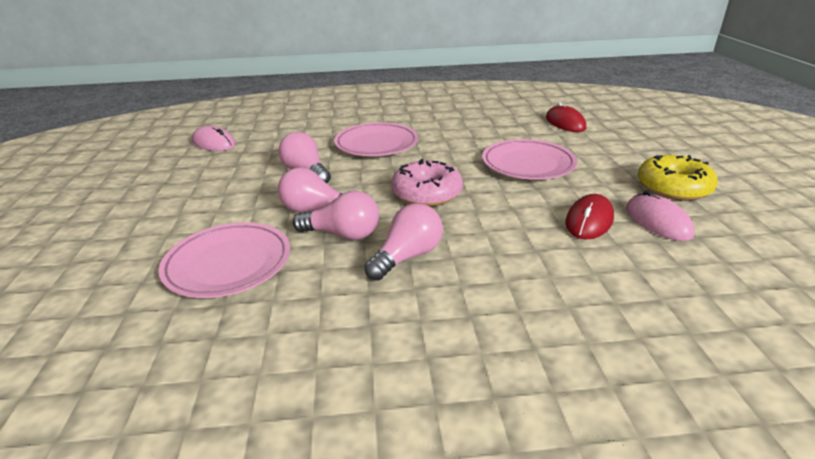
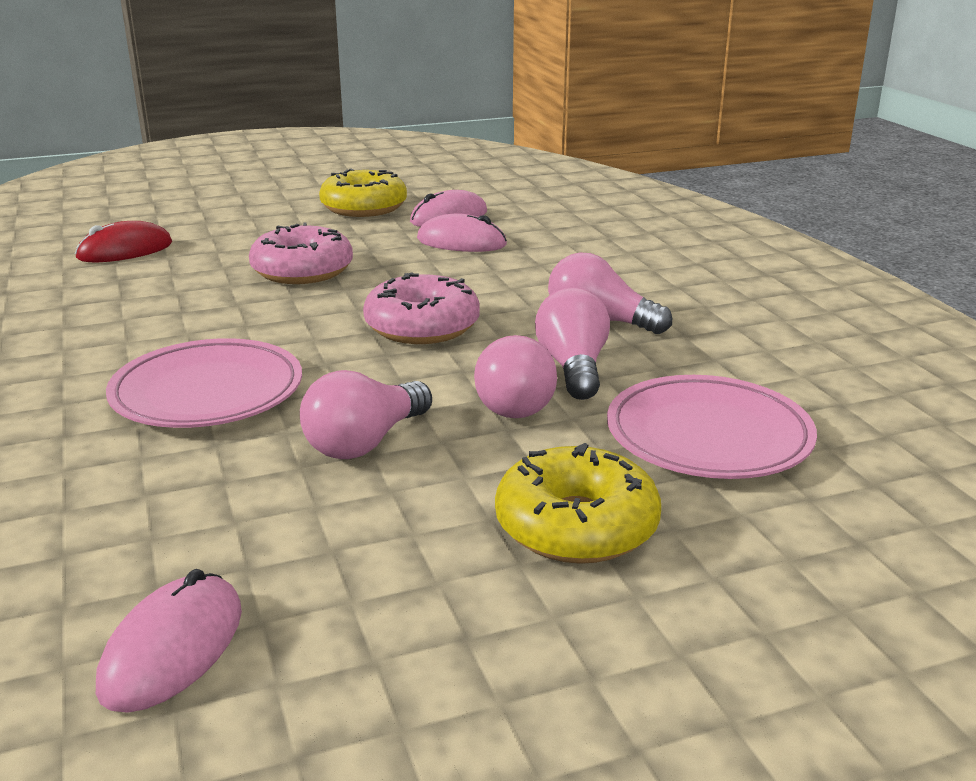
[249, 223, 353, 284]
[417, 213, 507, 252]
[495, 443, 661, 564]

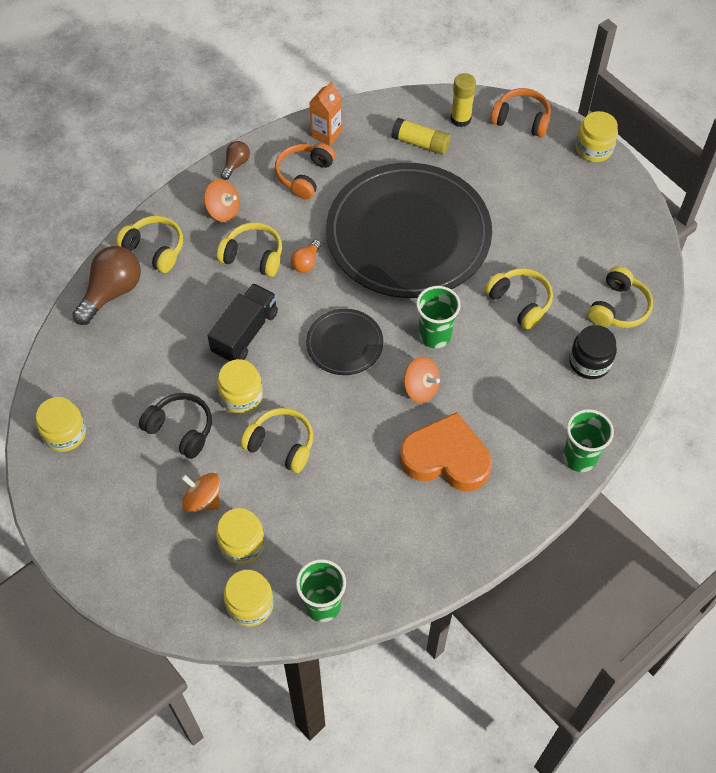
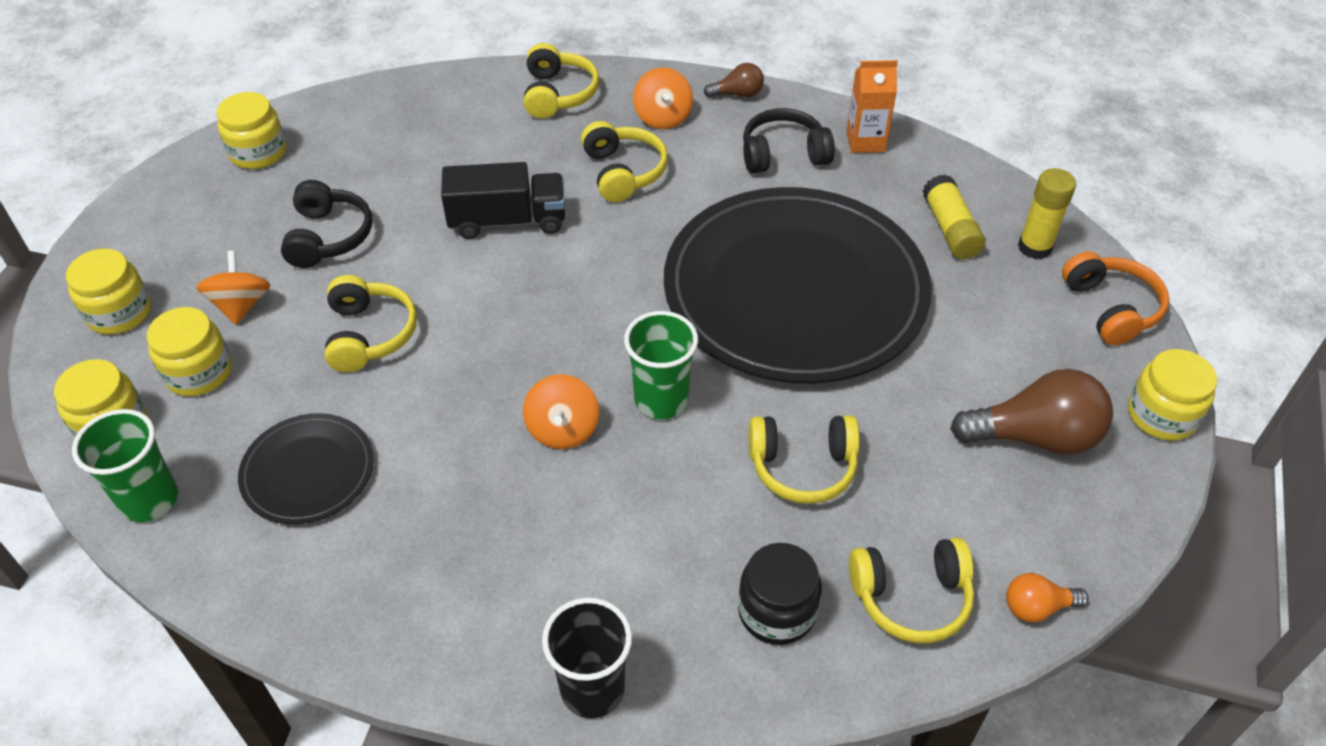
[66, 249, 151, 335]
[238, 413, 374, 524]
[542, 598, 632, 718]
[743, 108, 835, 174]
[749, 416, 860, 504]
[950, 369, 1113, 455]
[1006, 573, 1089, 623]
[400, 412, 492, 491] (first image)

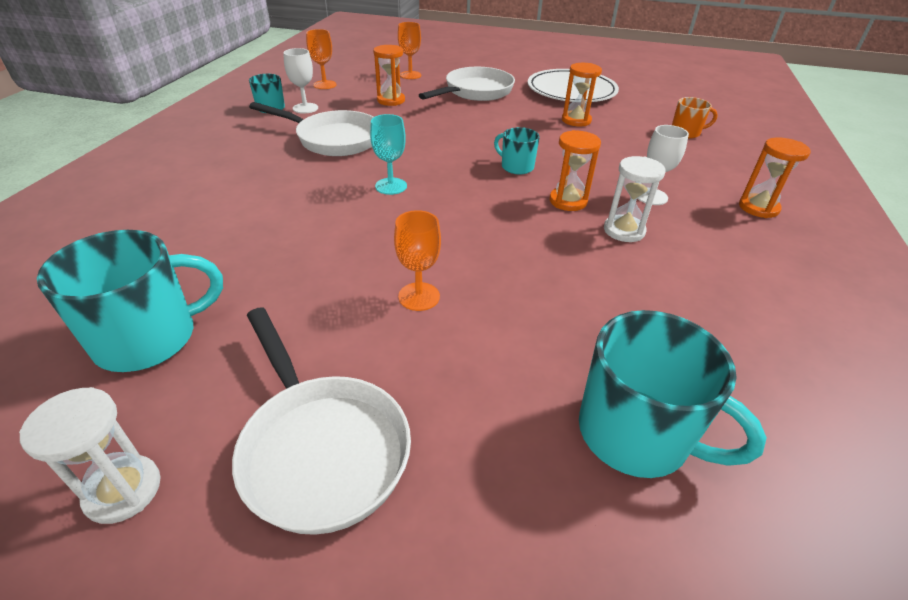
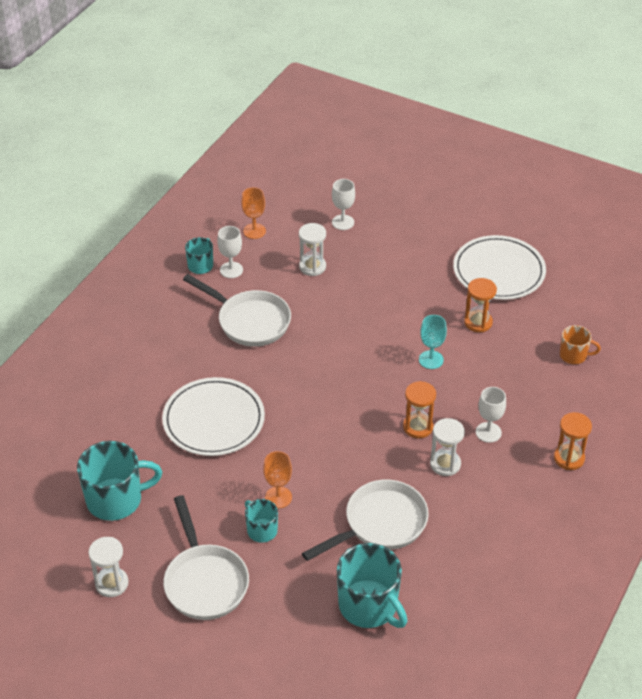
[162, 377, 265, 456]
[245, 499, 278, 543]
[299, 223, 326, 276]
[302, 480, 429, 561]
[332, 179, 355, 230]
[419, 315, 447, 369]

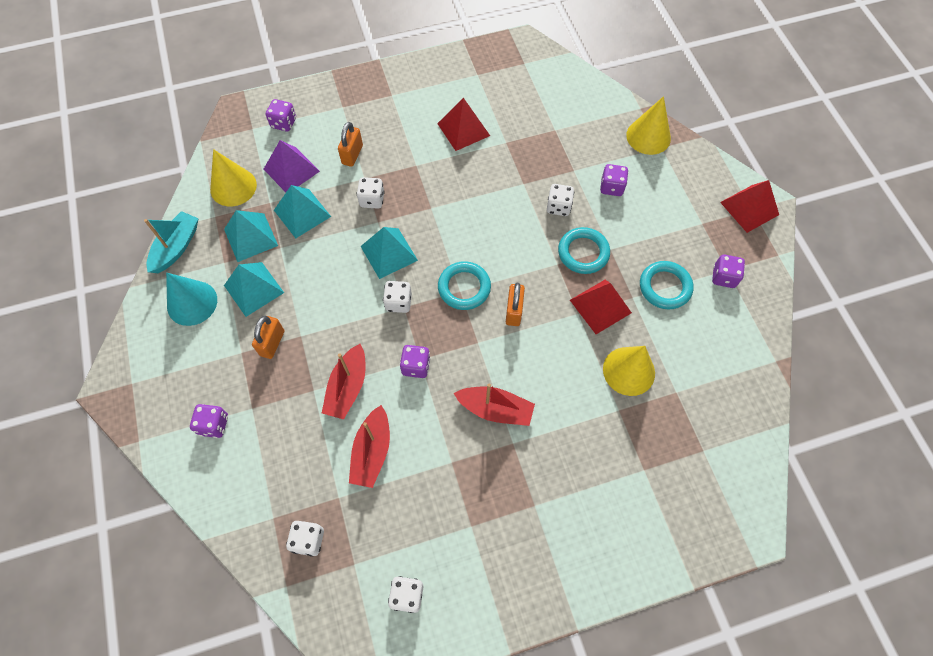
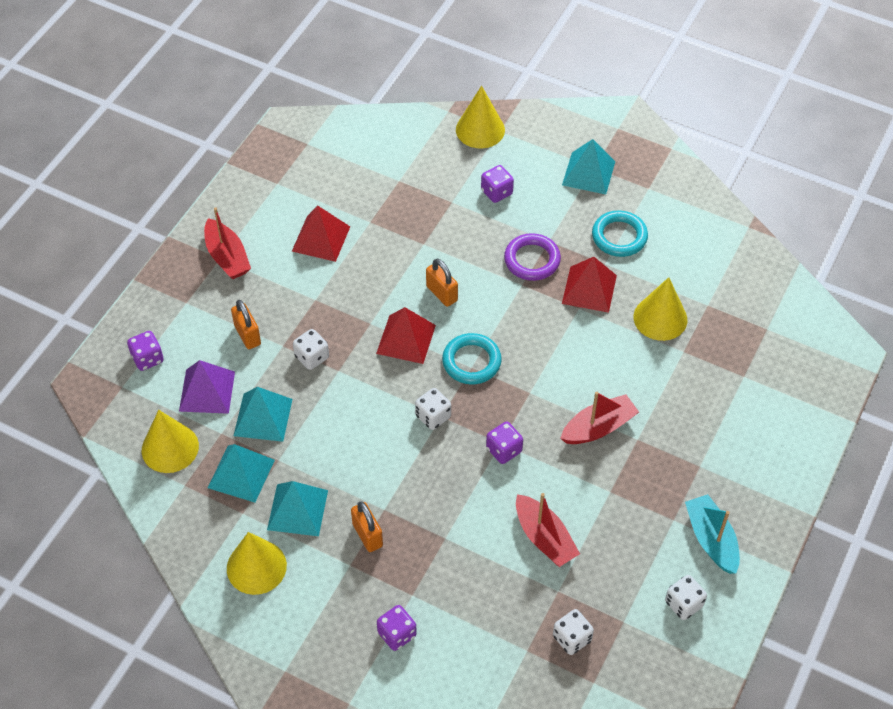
[204, 207, 251, 279]
[227, 532, 287, 595]
[376, 307, 436, 364]
[426, 259, 458, 307]
[504, 233, 561, 281]
[562, 139, 616, 194]
[685, 494, 740, 574]
[547, 184, 574, 216] (first image)
[712, 255, 745, 288] (first image)

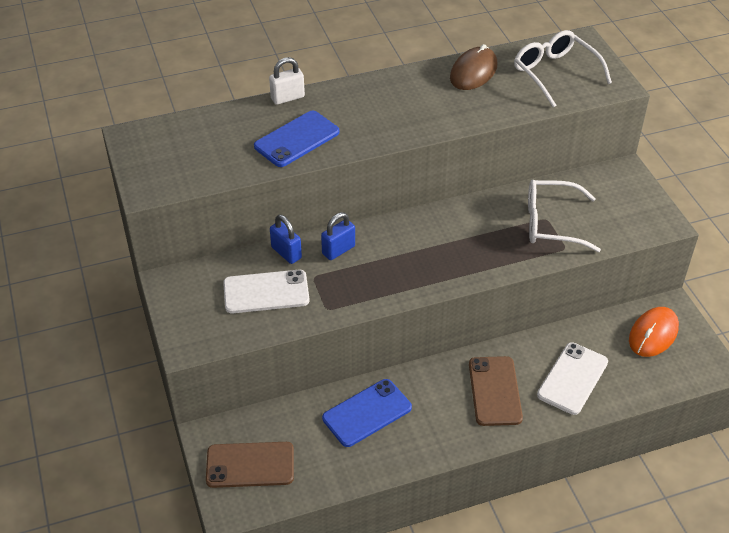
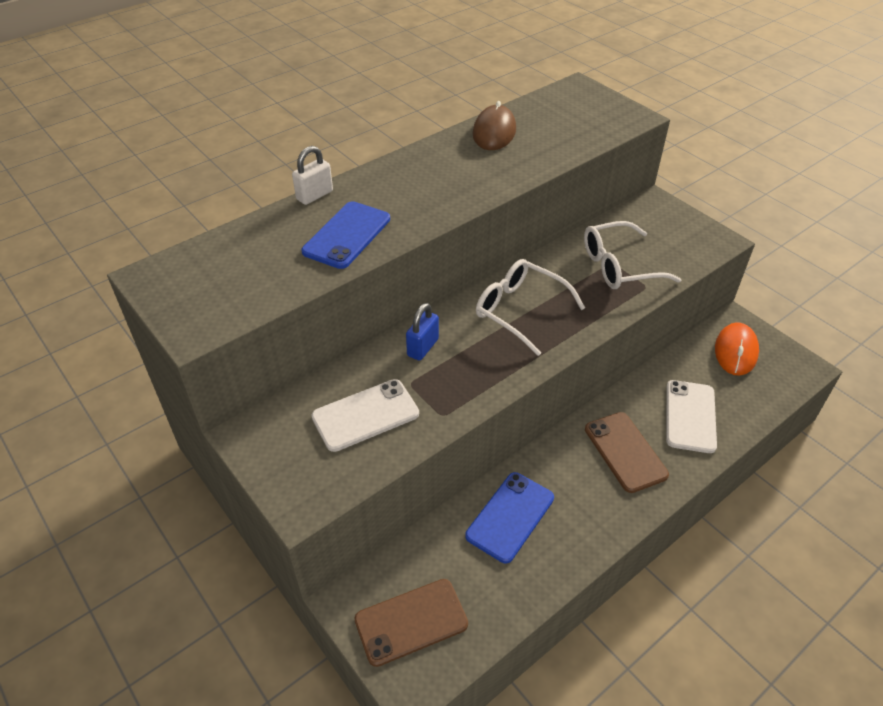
[476, 259, 585, 356]
[270, 215, 302, 264] (first image)

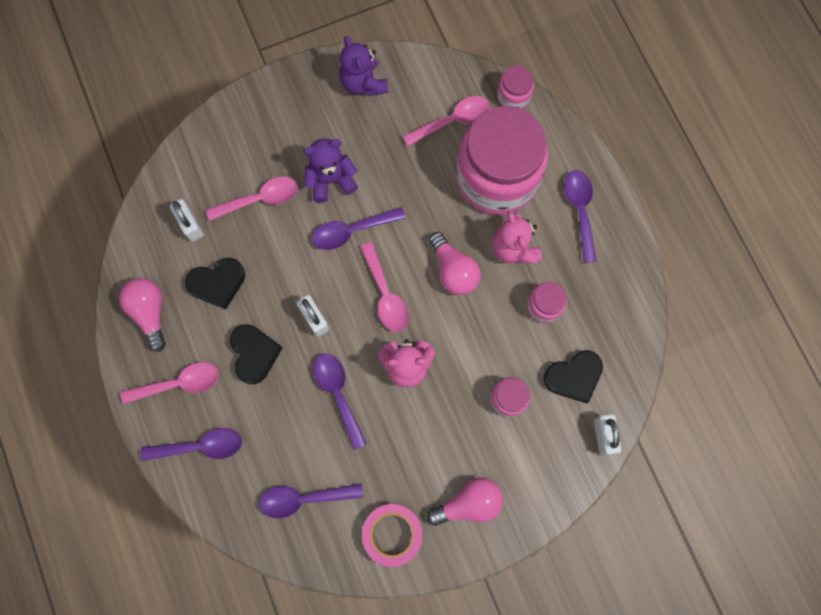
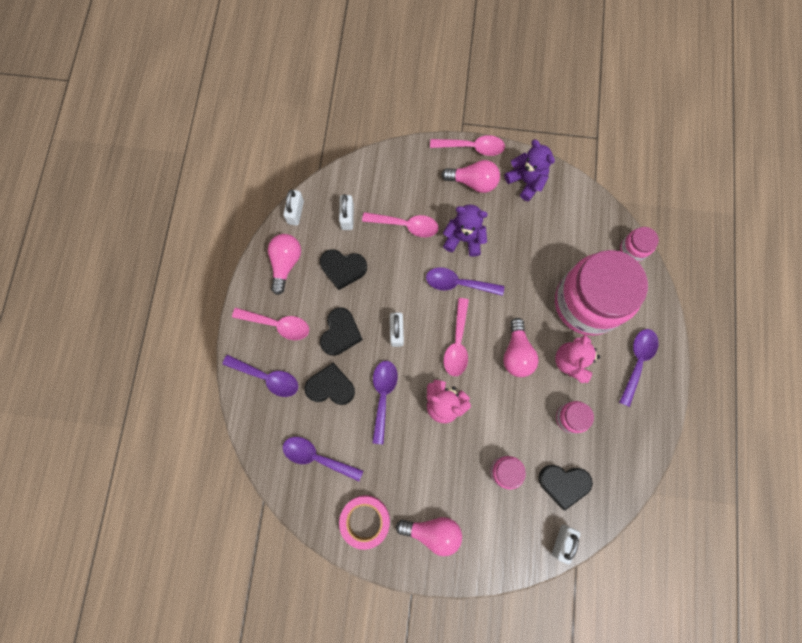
[283, 189, 304, 226]
[305, 362, 355, 405]
[430, 135, 505, 156]
[441, 160, 500, 193]
[504, 139, 555, 201]

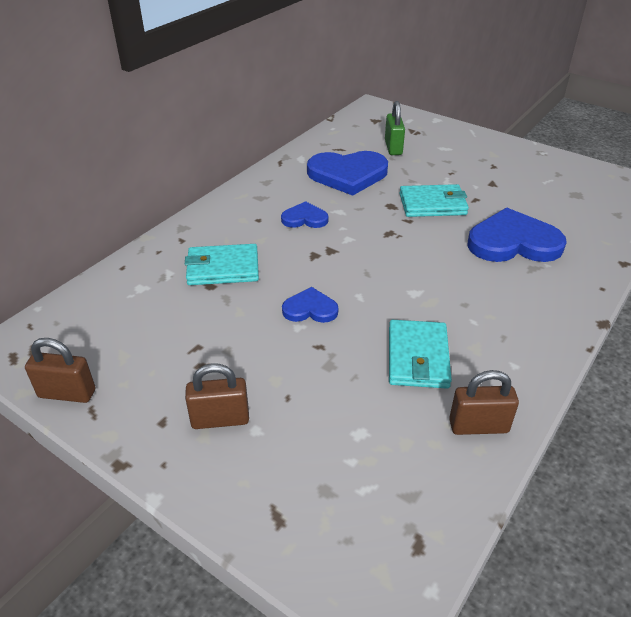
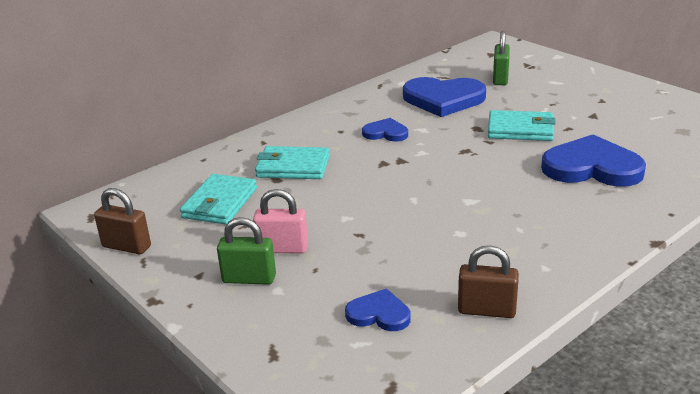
[180, 174, 257, 225]
[217, 217, 276, 285]
[253, 189, 308, 253]
[345, 289, 411, 331]

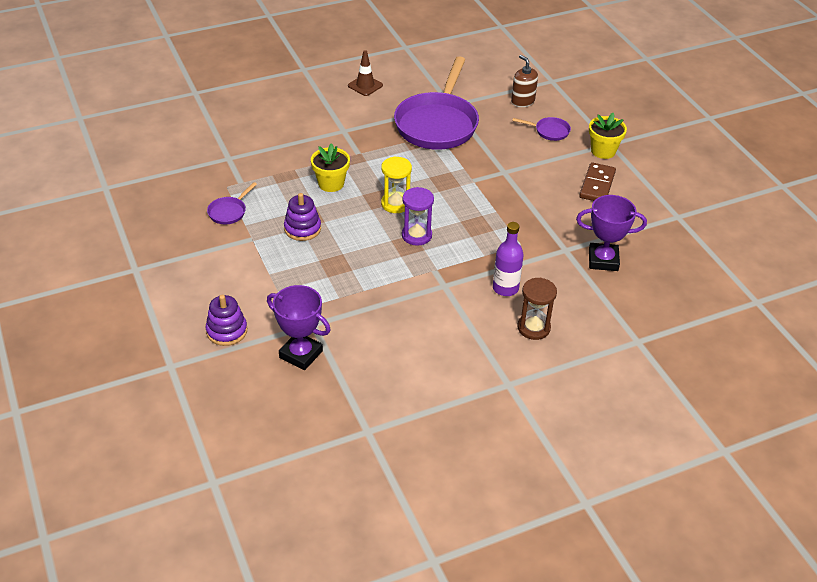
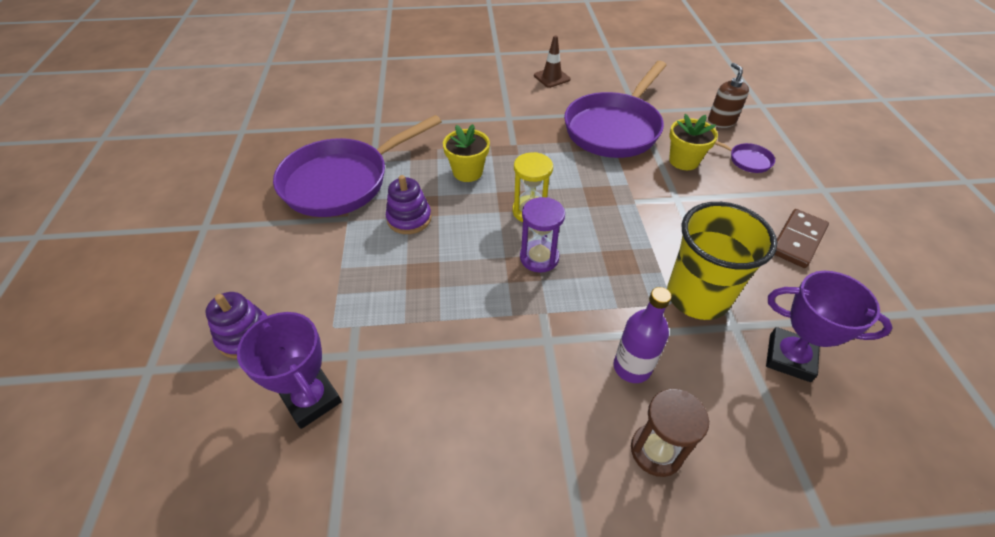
[273, 115, 442, 217]
[667, 202, 777, 320]
[669, 114, 718, 170]

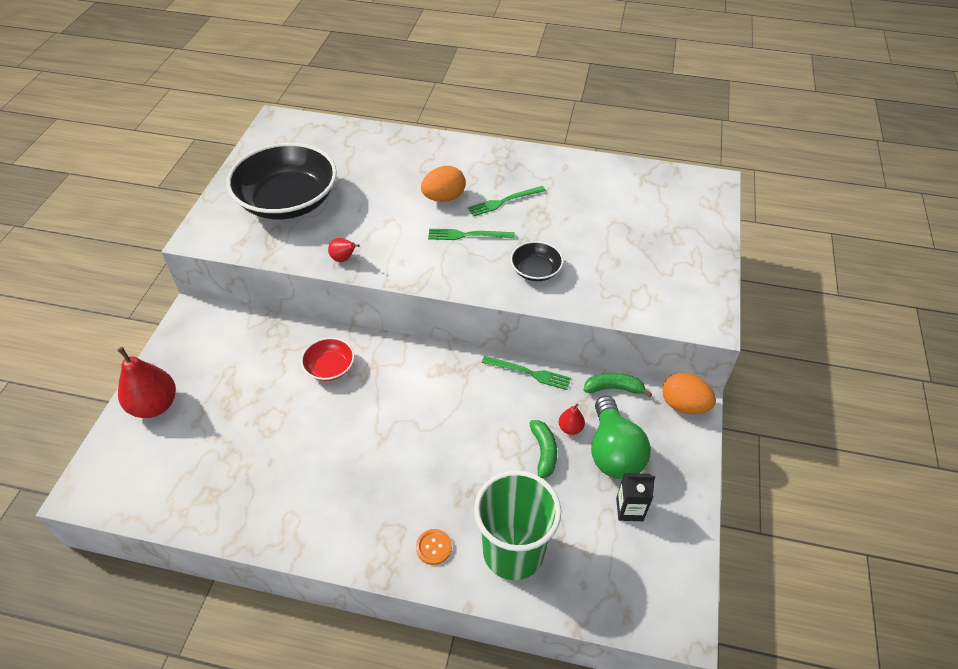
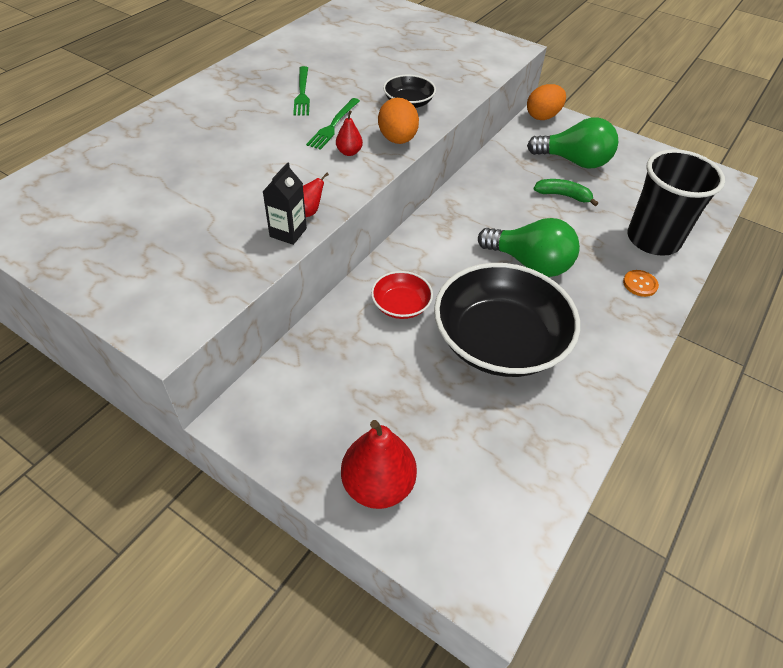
[262, 162, 307, 245]
[336, 110, 363, 156]
[378, 98, 419, 144]
[434, 263, 580, 377]
[478, 218, 580, 277]
[627, 149, 725, 256]
[482, 356, 571, 390] (first image)
[584, 373, 652, 398] (first image)

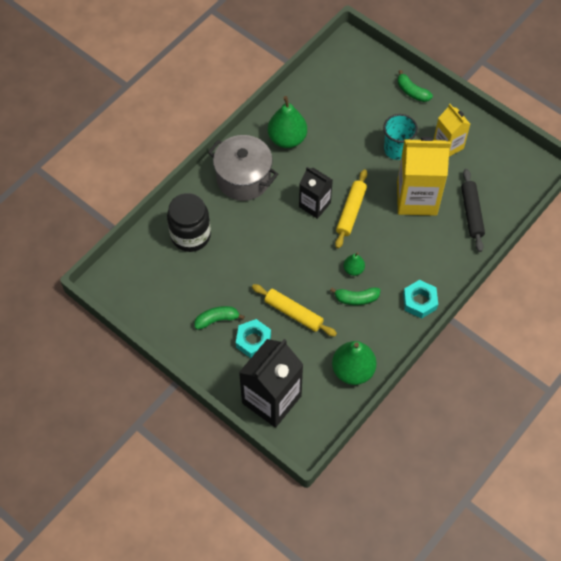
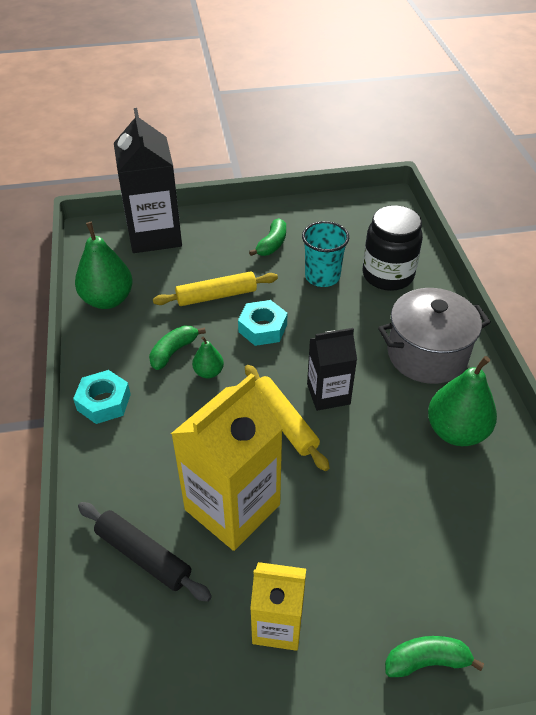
[238, 300, 287, 346]
[302, 221, 349, 287]

